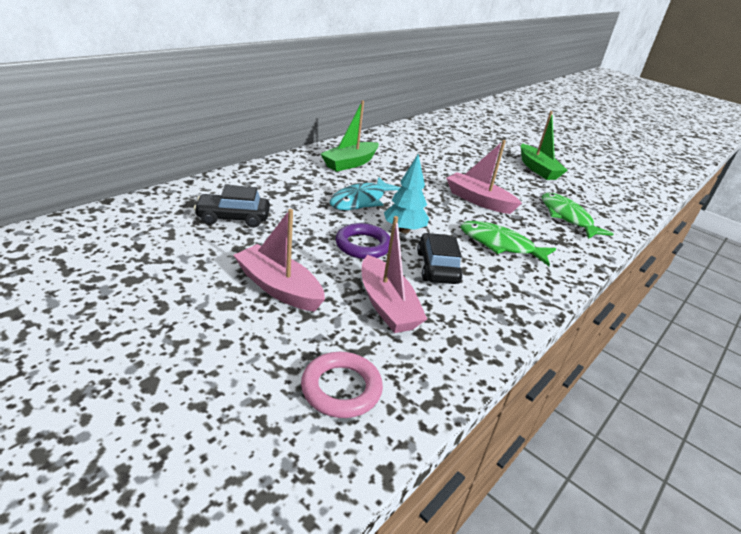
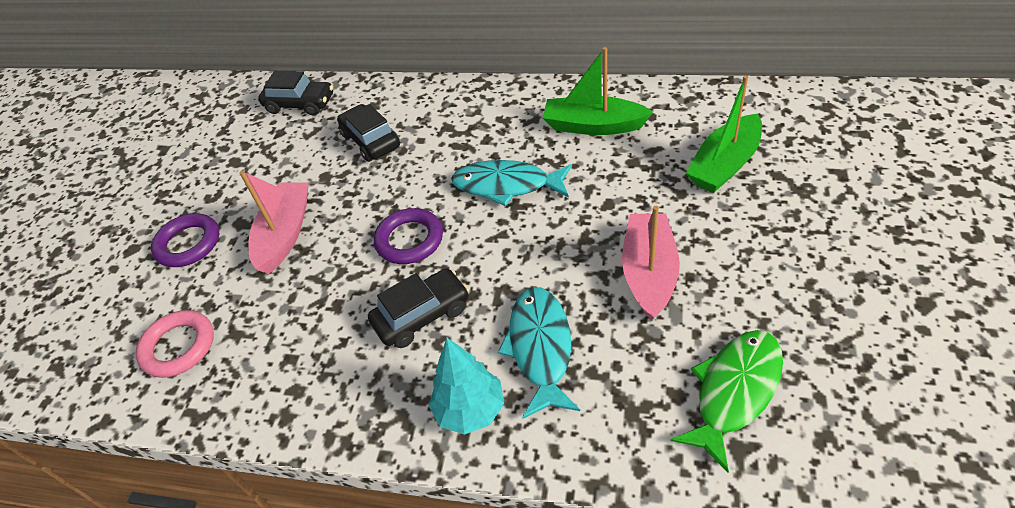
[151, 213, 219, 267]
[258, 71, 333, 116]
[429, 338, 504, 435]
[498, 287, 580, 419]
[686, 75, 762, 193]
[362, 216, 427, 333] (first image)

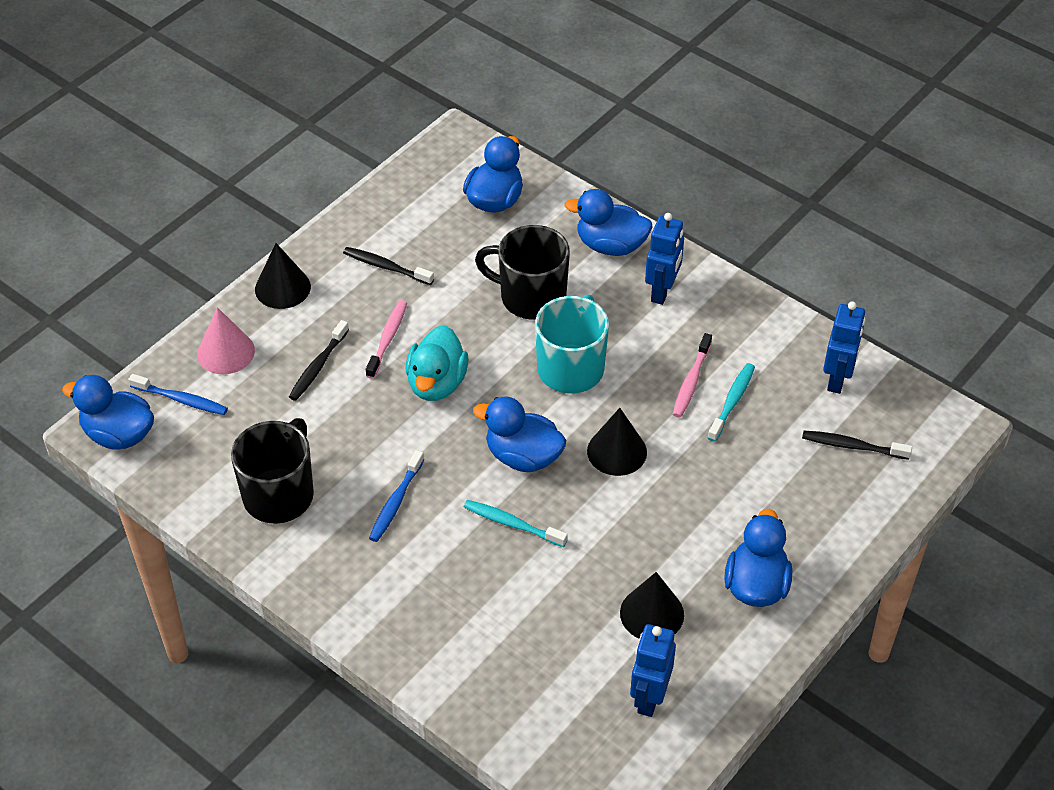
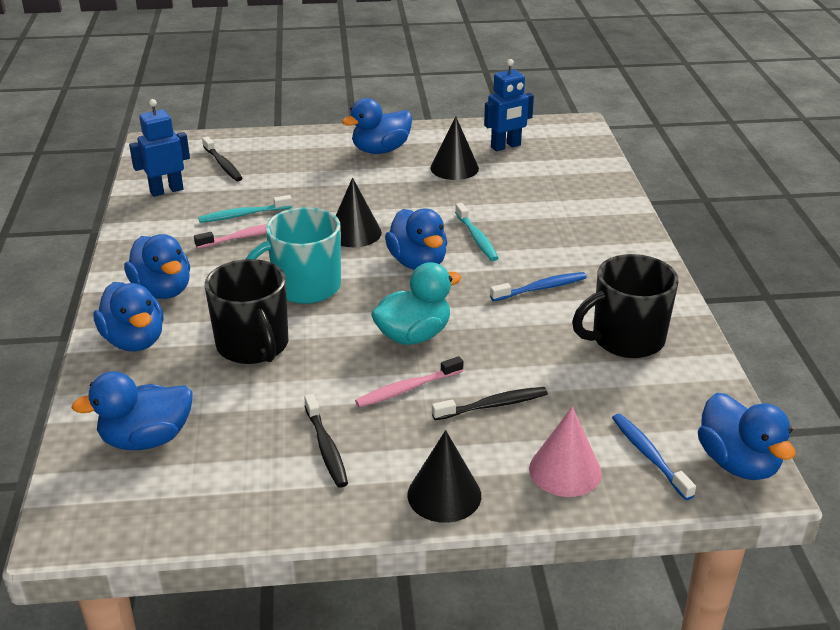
[124, 234, 190, 299]

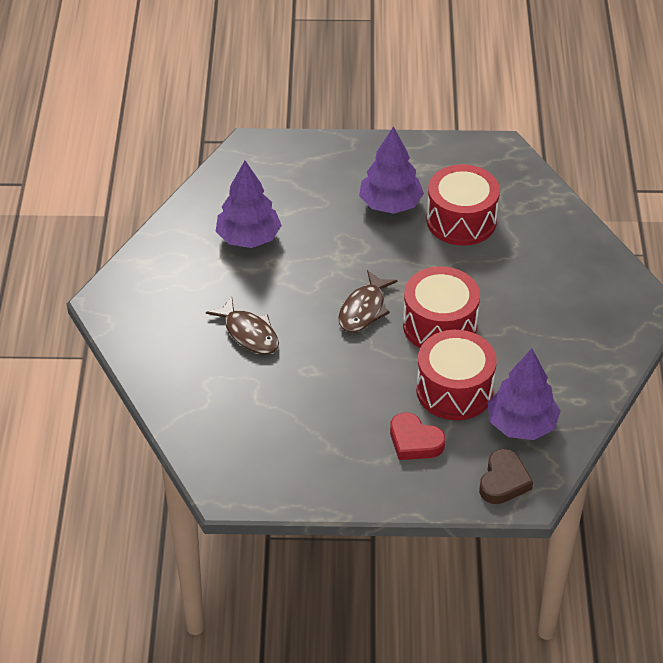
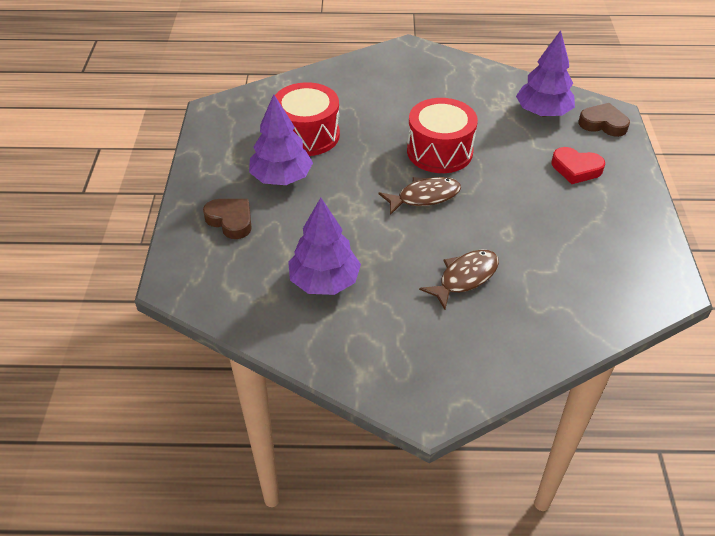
[203, 199, 252, 239]
[379, 177, 461, 215]
[552, 147, 605, 184]
[416, 330, 497, 420] (first image)

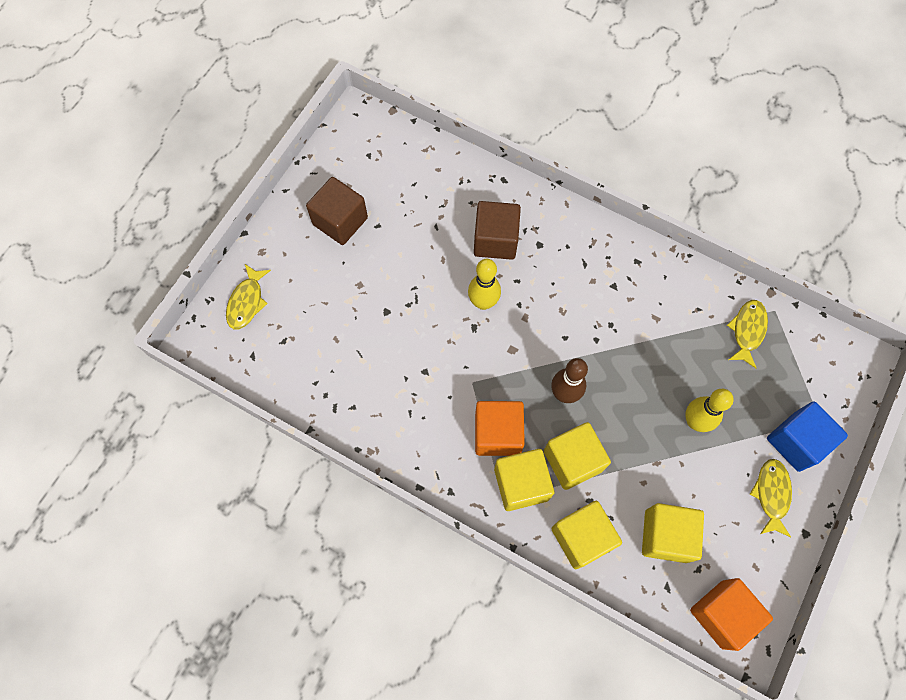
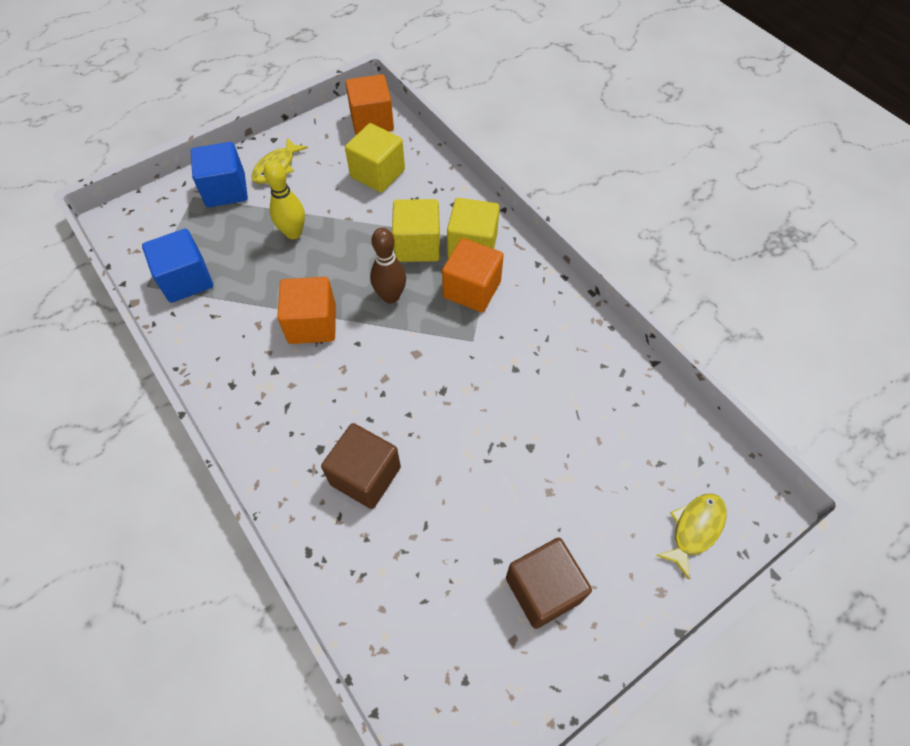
[142, 229, 213, 303]
[277, 277, 336, 344]
[468, 259, 501, 310] (first image)
[552, 501, 622, 569] (first image)

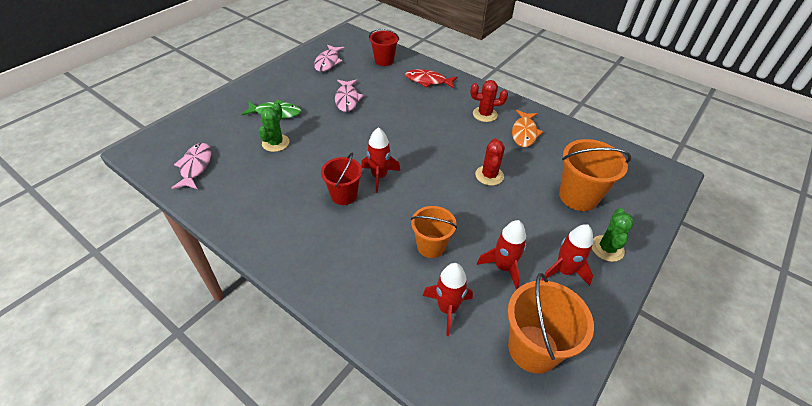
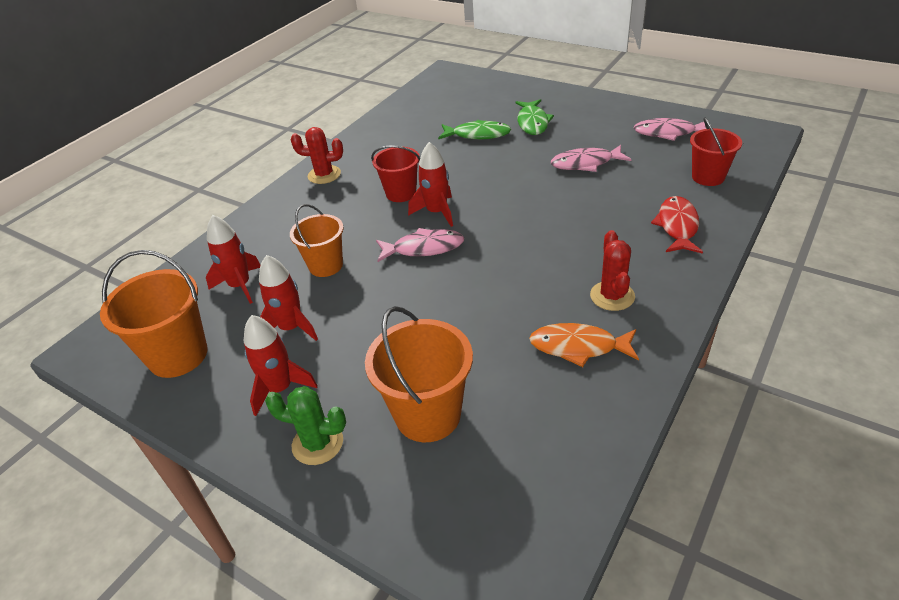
[291, 127, 343, 184]
[376, 228, 464, 262]
[438, 120, 511, 140]

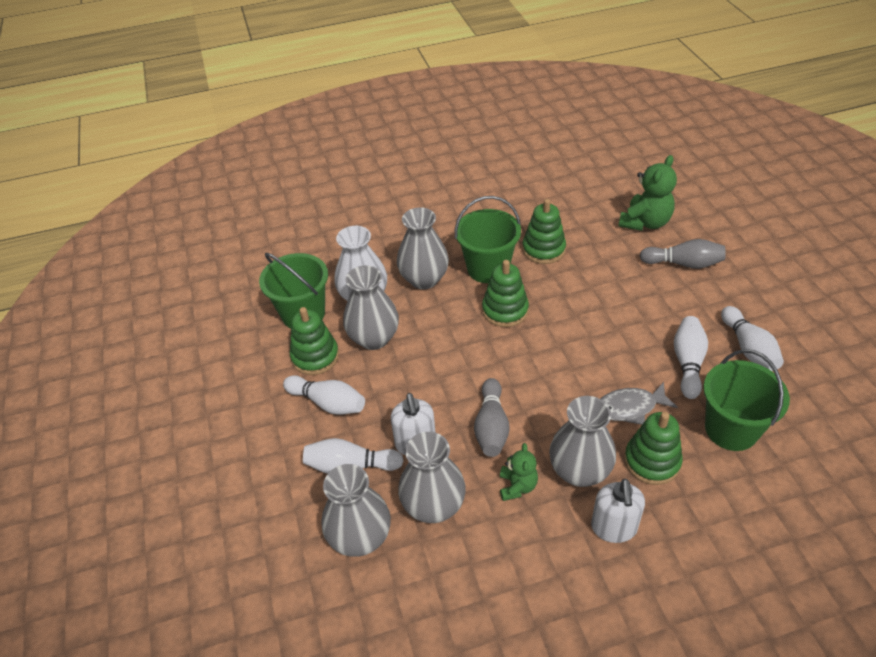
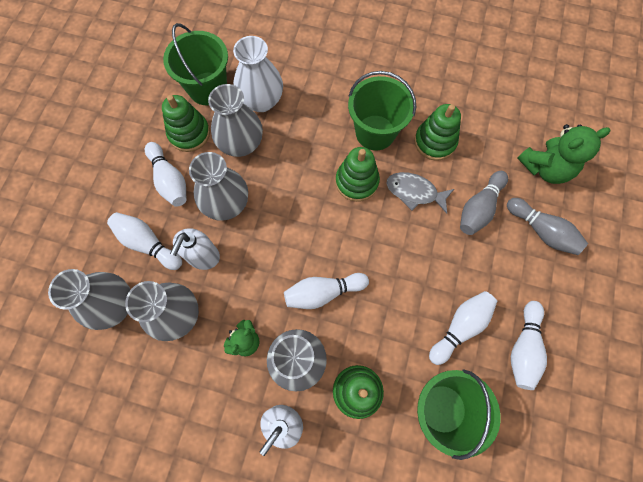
[189, 152, 248, 221]
[284, 273, 369, 309]
[387, 172, 454, 214]
[460, 171, 508, 235]

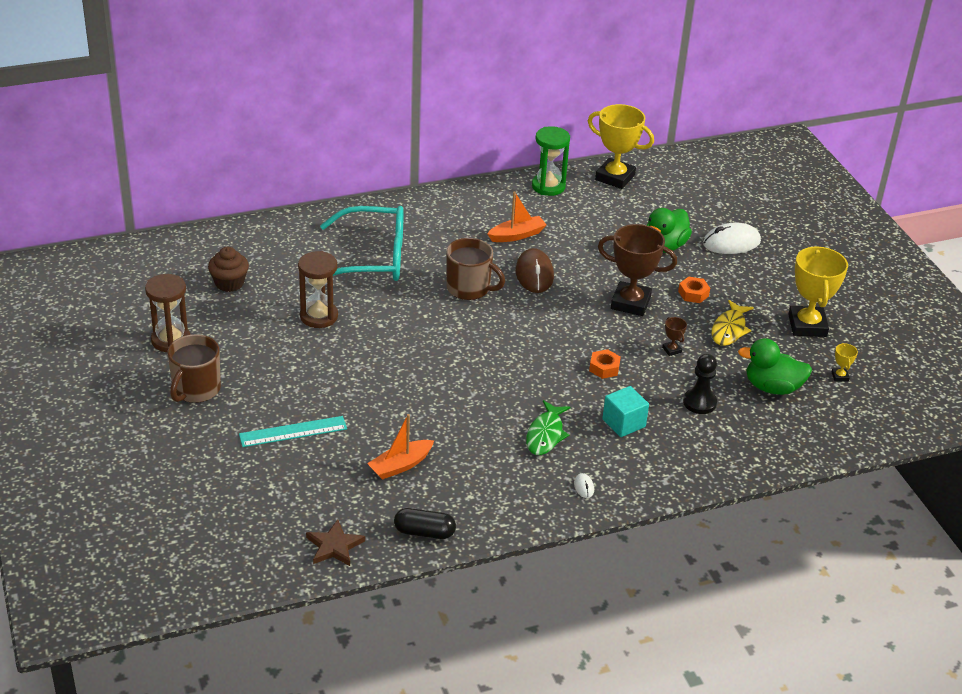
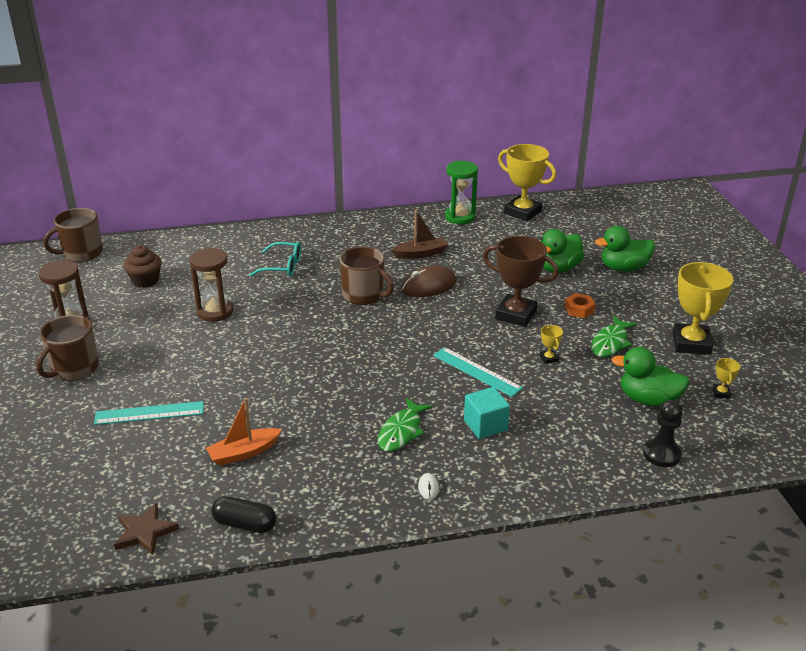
[43, 208, 103, 262]
[249, 242, 301, 277]
[391, 210, 448, 259]
[401, 265, 456, 297]
[433, 347, 523, 397]
[540, 325, 563, 364]
[591, 316, 637, 357]
[595, 226, 655, 272]
[643, 400, 683, 467]

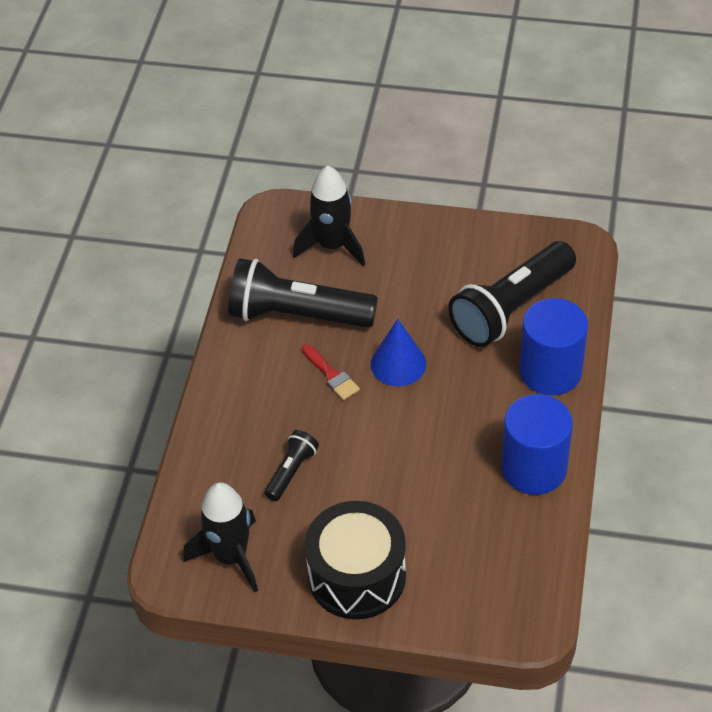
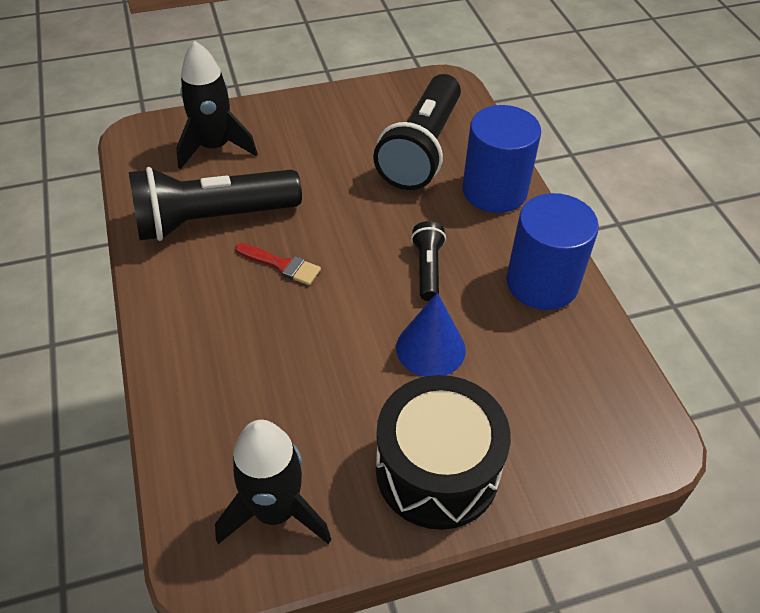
[396, 293, 466, 377]
[411, 221, 446, 301]

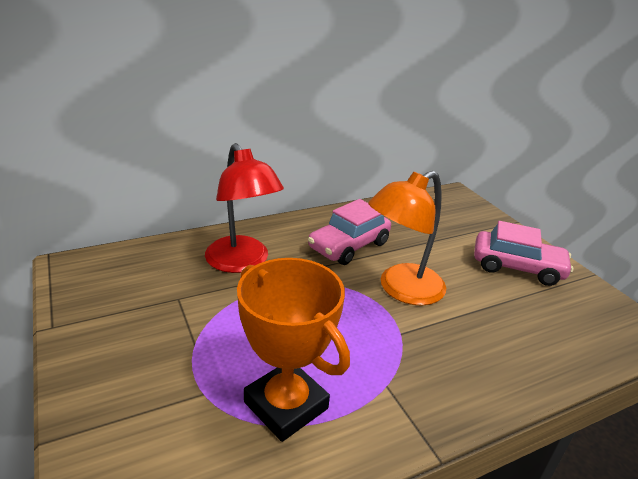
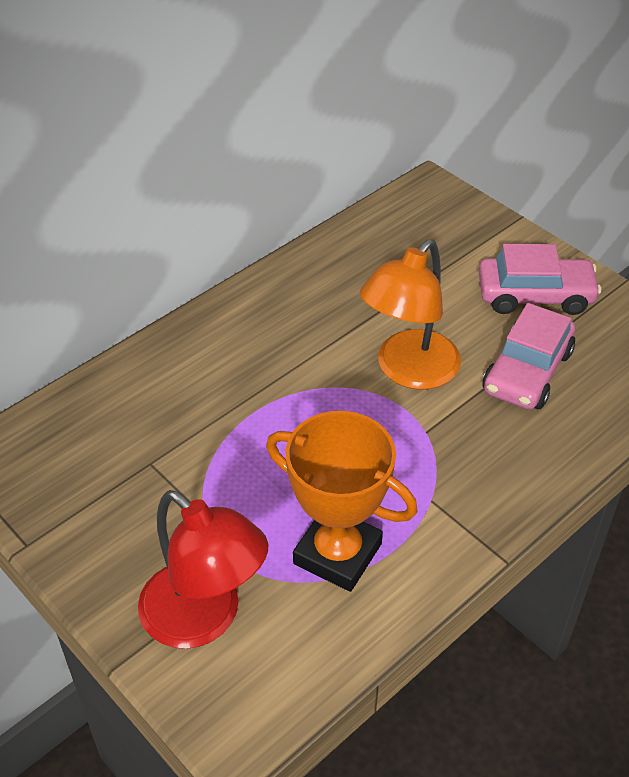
[138, 490, 268, 649]
[483, 303, 575, 410]

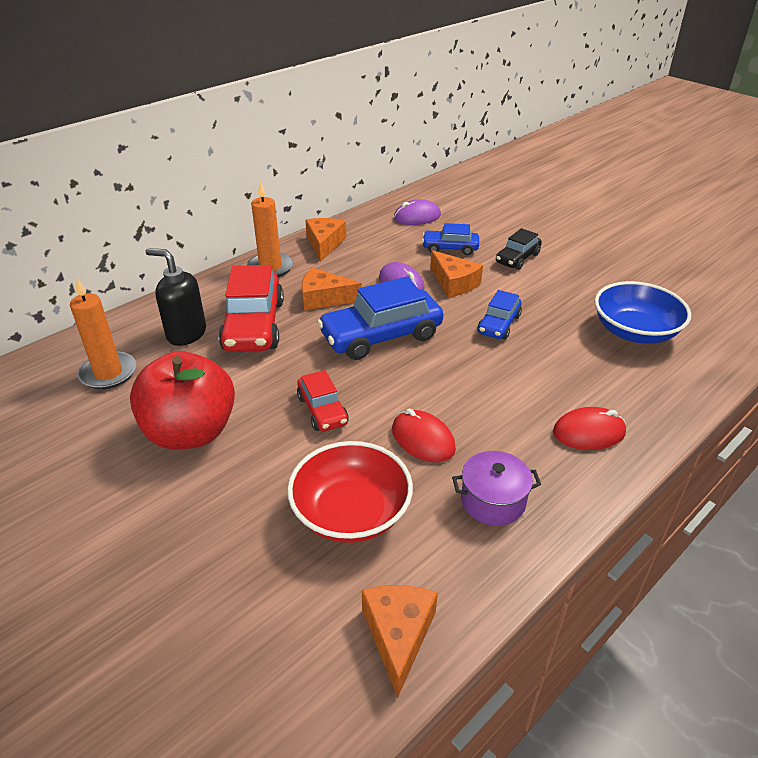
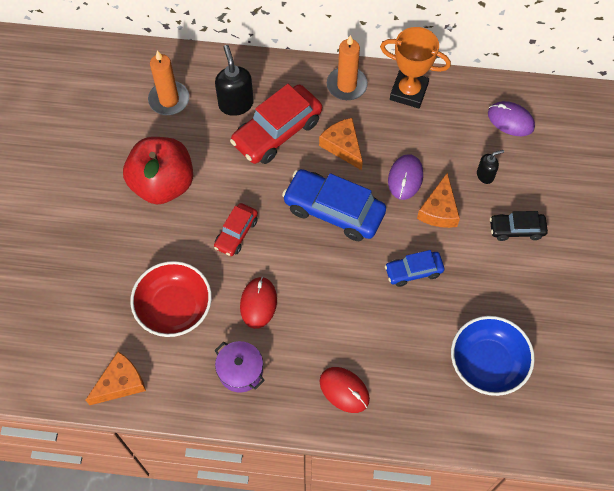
[380, 27, 451, 108]
[477, 150, 504, 184]

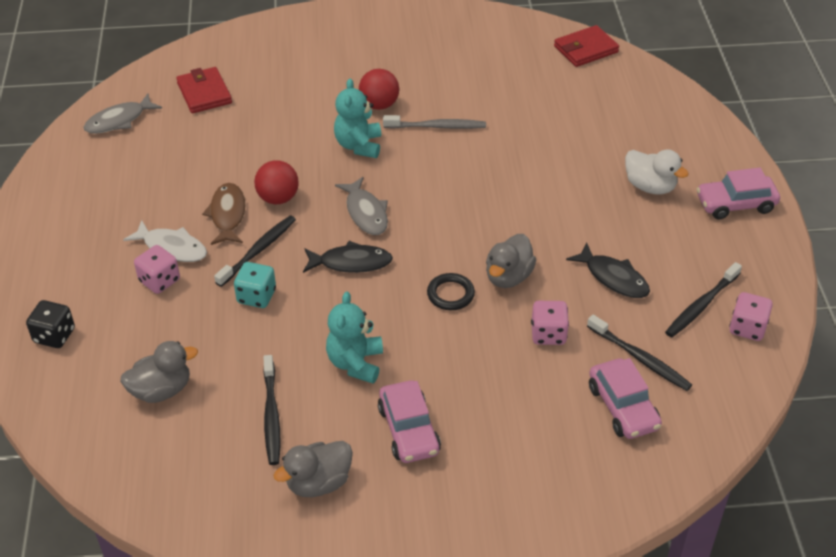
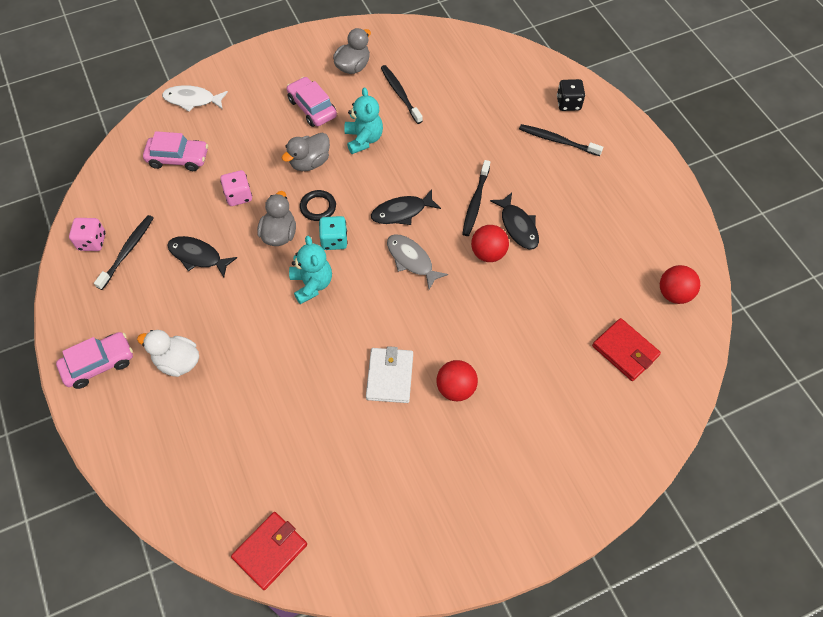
[143, 131, 208, 171]
[162, 85, 228, 112]
[282, 133, 330, 171]
[289, 236, 332, 304]
[319, 216, 348, 250]
[366, 346, 413, 403]
[490, 192, 539, 250]
[519, 124, 603, 156]
[660, 265, 700, 304]
[134, 245, 180, 294] (first image)

